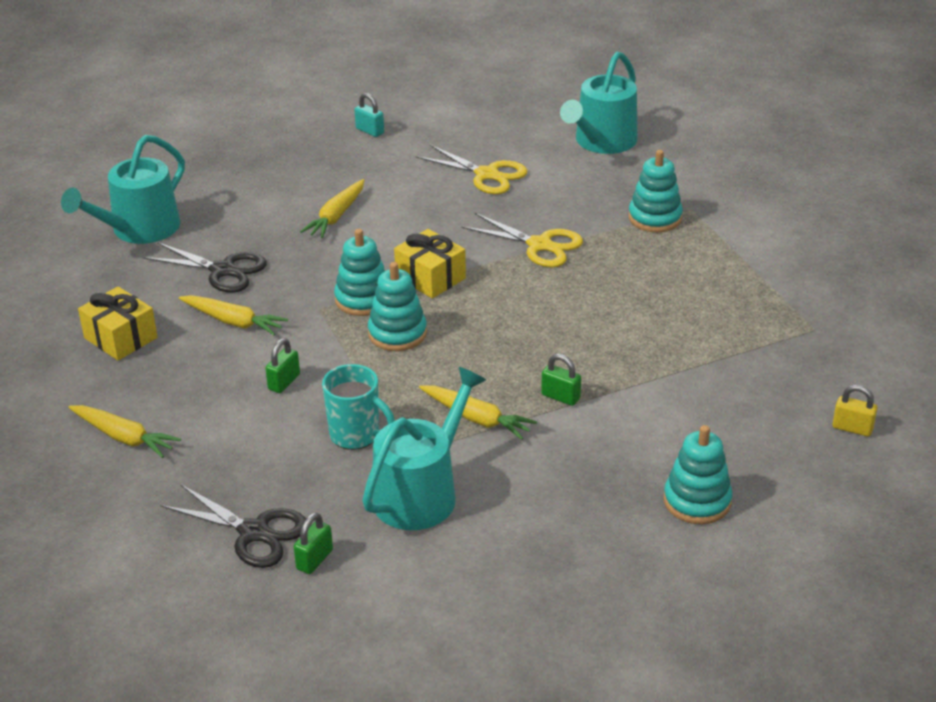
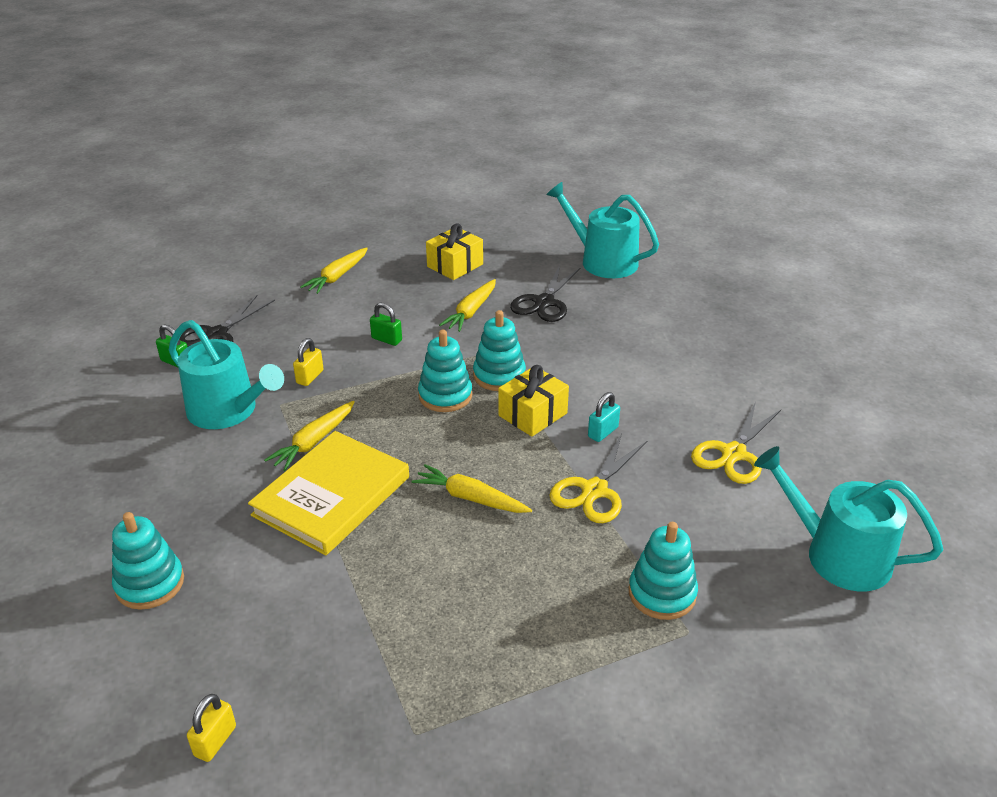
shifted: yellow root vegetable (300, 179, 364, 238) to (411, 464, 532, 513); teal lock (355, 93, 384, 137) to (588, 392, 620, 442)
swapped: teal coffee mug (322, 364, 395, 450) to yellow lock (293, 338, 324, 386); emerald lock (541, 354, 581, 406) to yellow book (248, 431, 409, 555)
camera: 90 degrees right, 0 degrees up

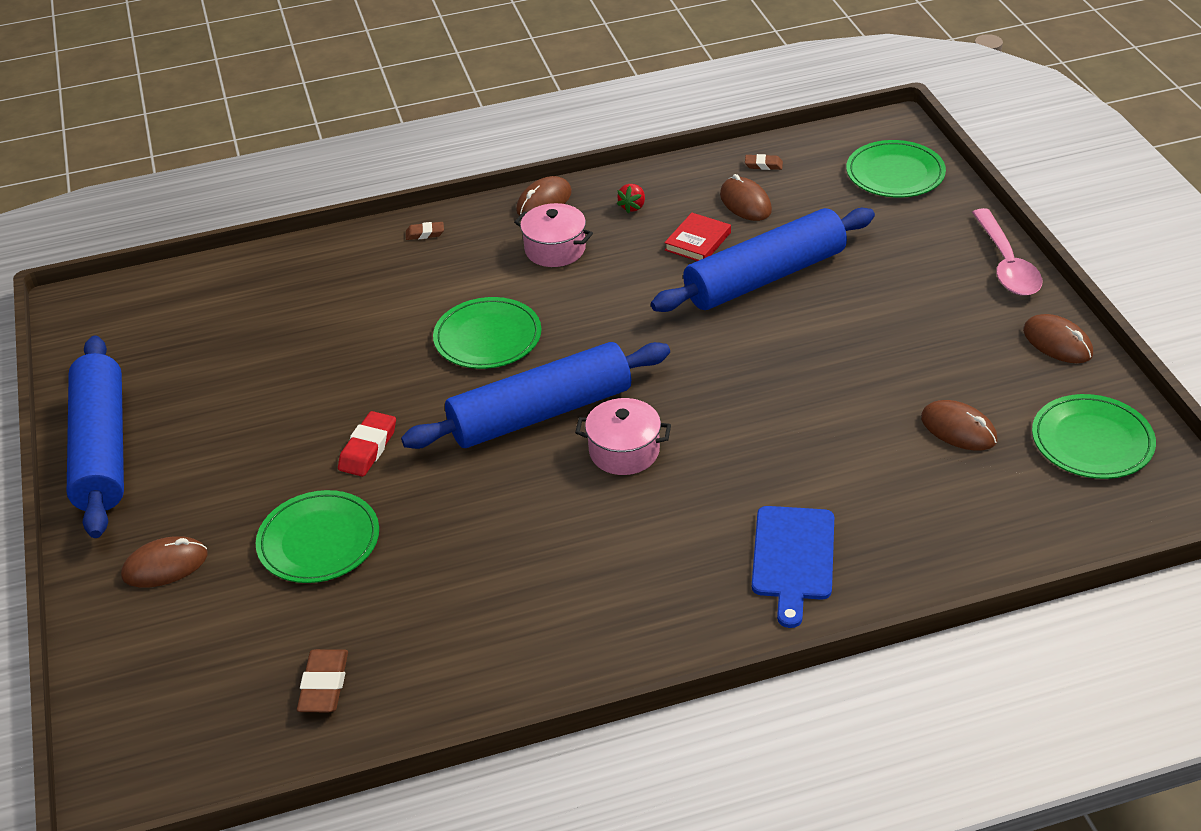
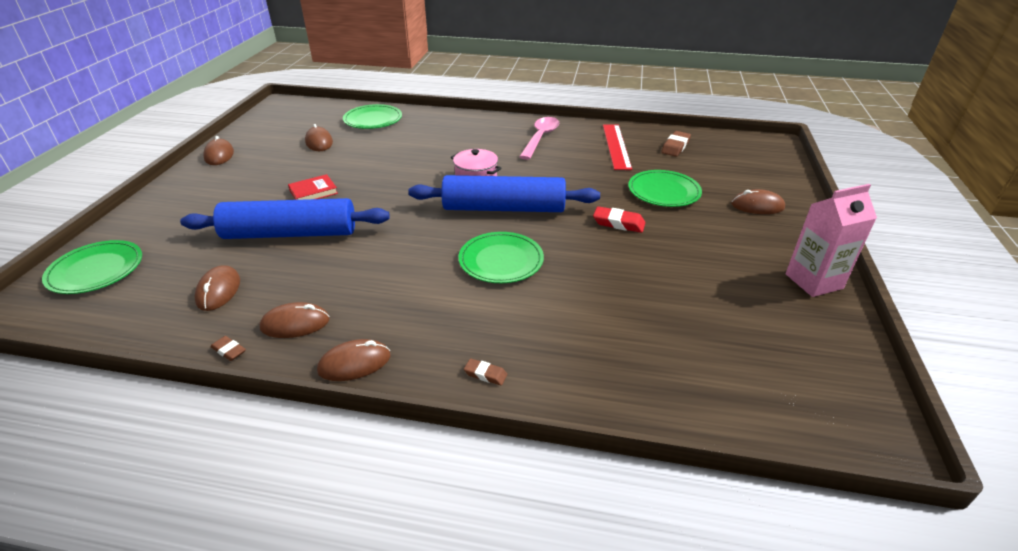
gone: pink pot (514, 203, 593, 267); blue cutting board (752, 506, 834, 628)
new: red measuring stick (603, 124, 632, 170)
shifted: red book (664, 213, 731, 261) to (288, 174, 338, 200); brown gum eraser (745, 154, 783, 170) to (211, 336, 246, 361); pink spoon (972, 208, 1042, 296) to (519, 117, 559, 160); emerald dinner plate (1032, 394, 1156, 479) to (343, 104, 402, 129)
swapped: blue pastry roller (67, 335, 124, 538) to pink carton (785, 184, 877, 297); red strawberry (617, 184, 645, 213) to brown mouse (259, 302, 330, 338)
rotated: red gum eraser (338, 411, 396, 477) = (593, 206, 645, 233) 60 degrees clockwise
camera: 155 degrees left, 5 degrees down

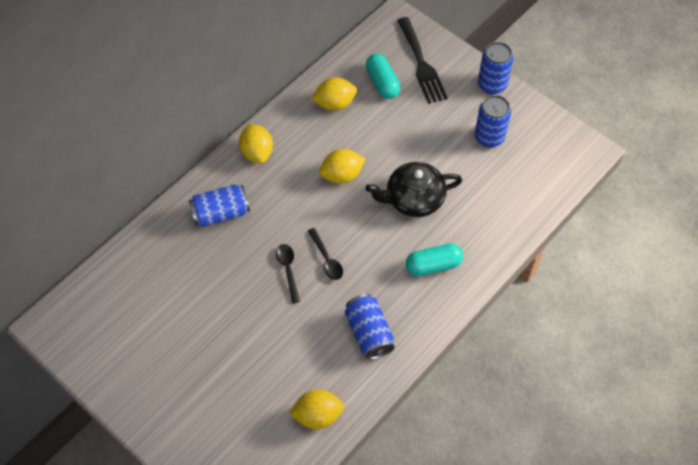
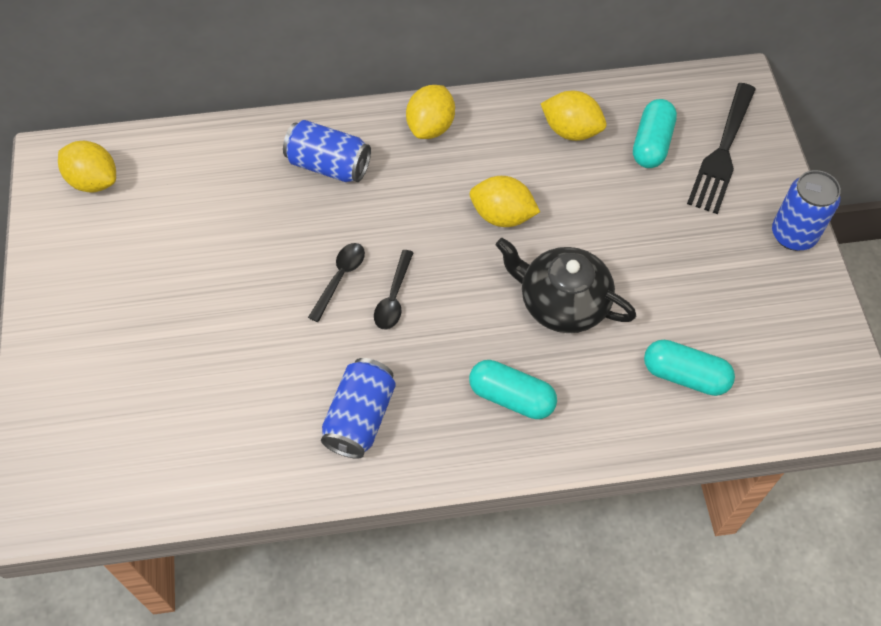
gone: blue soda can (475, 95, 511, 147)
new: teal pill (644, 340, 735, 396)
shifted: yellow toy lemon (288, 390, 344, 429) to (58, 141, 116, 193)
camera: 40 degrees right, 0 degrees up

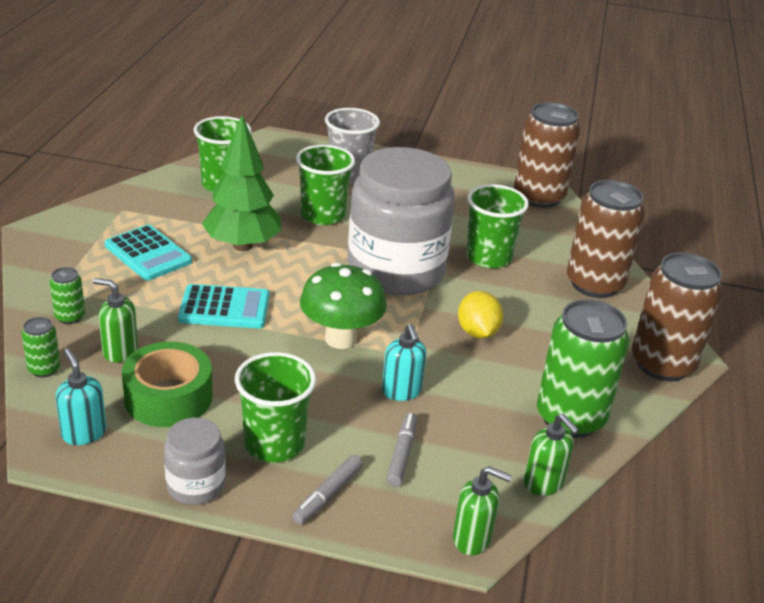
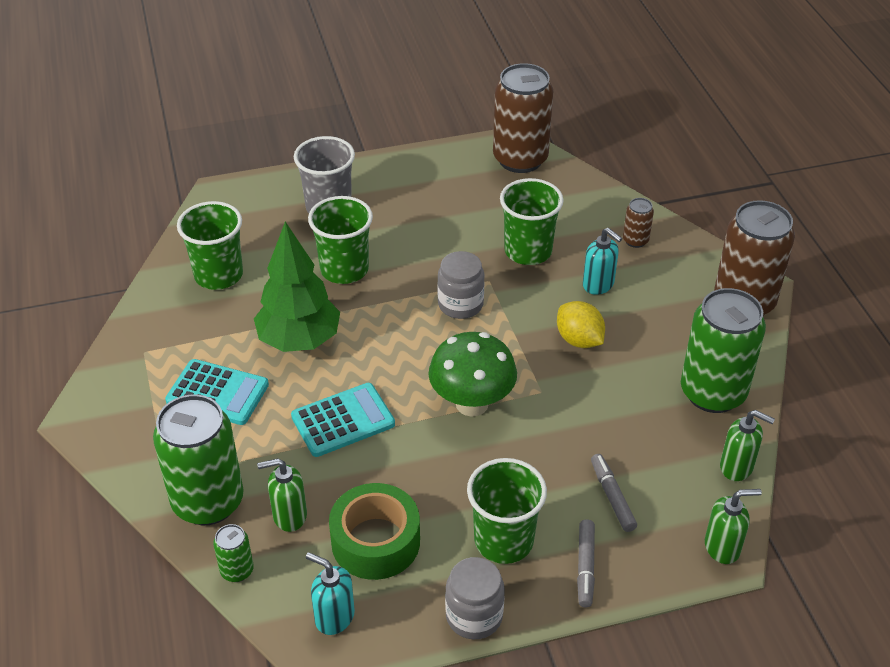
shifted: teal pump bottle (382, 324, 426, 401) to (583, 228, 622, 295)
scaled: emerald soda can (50, 267, 85, 324) = (153, 395, 244, 525) x2.25; ash-grey jar (348, 147, 455, 296) = (437, 251, 485, 319) x0.45; brown soda can (567, 180, 645, 298) = (623, 198, 654, 248) x0.44
camera: 25 degrees left, 10 degrees up

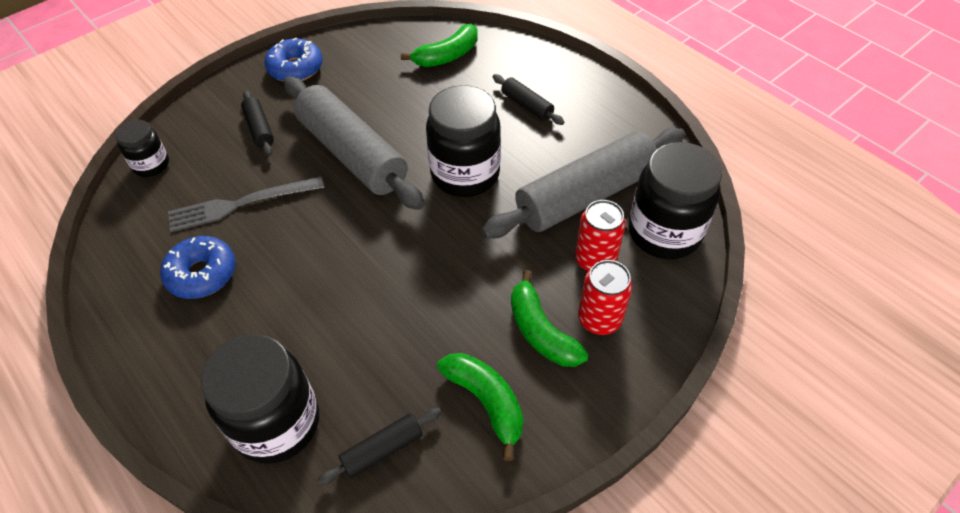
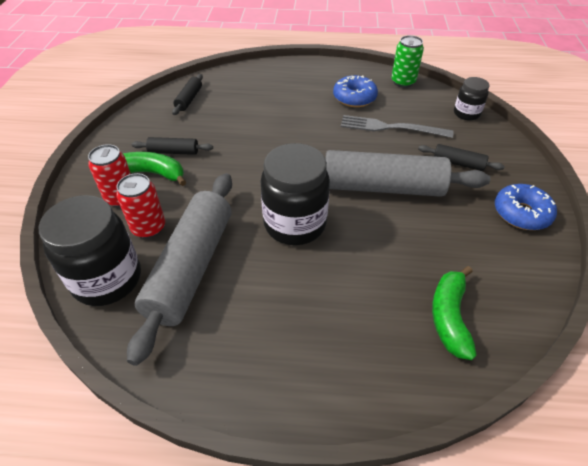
gone: jet-black jar (201, 334, 319, 464); emerald toy banana (437, 353, 524, 461)
new: emerald soda can (391, 35, 424, 88)
shifted: jet-black pastry roller (493, 74, 564, 125) to (131, 137, 213, 155)
rotated: ash-grey dinner fork (168, 177, 324, 232) = (341, 115, 453, 138) 105 degrees counterclockwise
camera: 135 degrees right, 5 degrees down

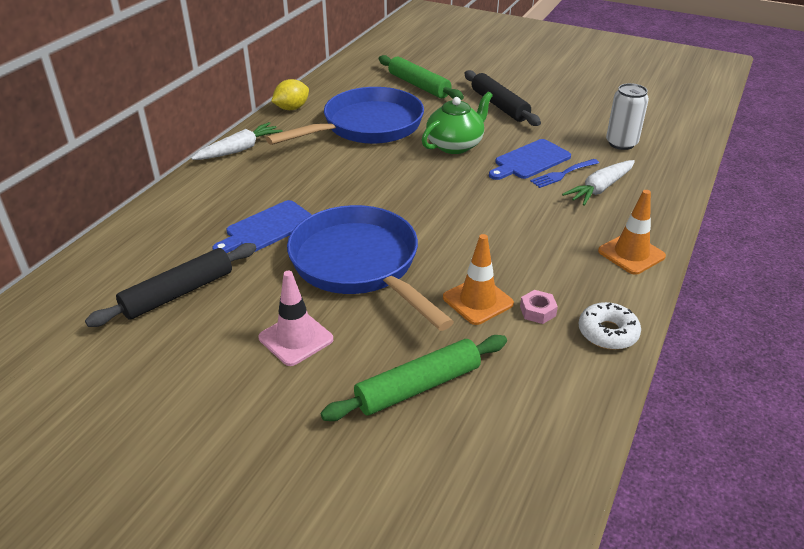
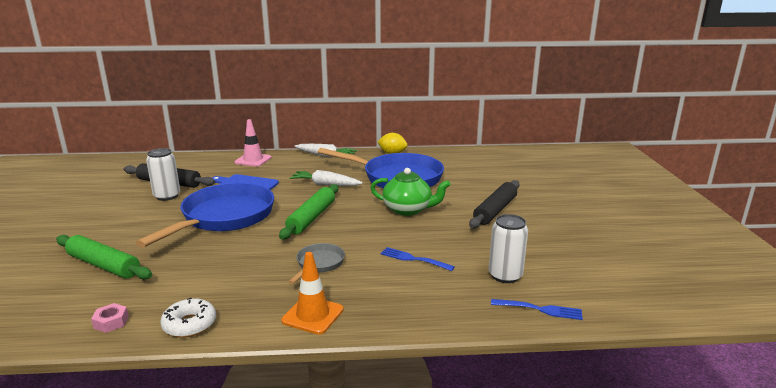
gone: orange-coloured road cone (443, 234, 514, 325); blue cutting board (489, 139, 571, 180)
new: snow-white soda can (146, 148, 180, 201); ash-grey frying pan (288, 243, 345, 284); blue dinner fork (491, 299, 583, 320)
shifted: pink road cone (259, 271, 333, 366) to (234, 119, 272, 167); emerald pastry roller (379, 55, 464, 100) to (279, 184, 338, 240); pink hex nut (520, 290, 558, 324) to (91, 303, 129, 333); snow-white root vegetable (562, 160, 635, 206) to (289, 170, 363, 186)
camera: 60 degrees right, 15 degrees down

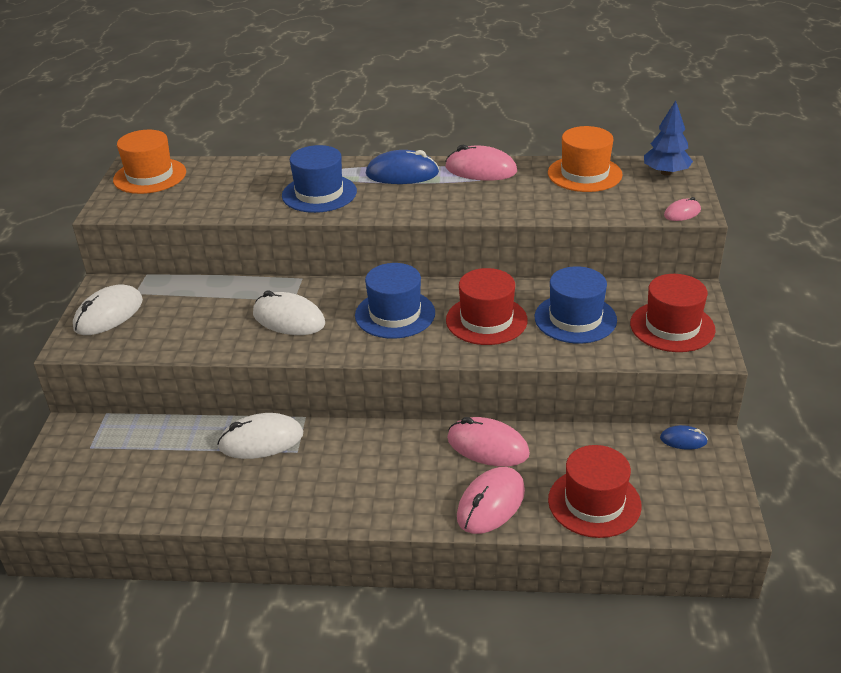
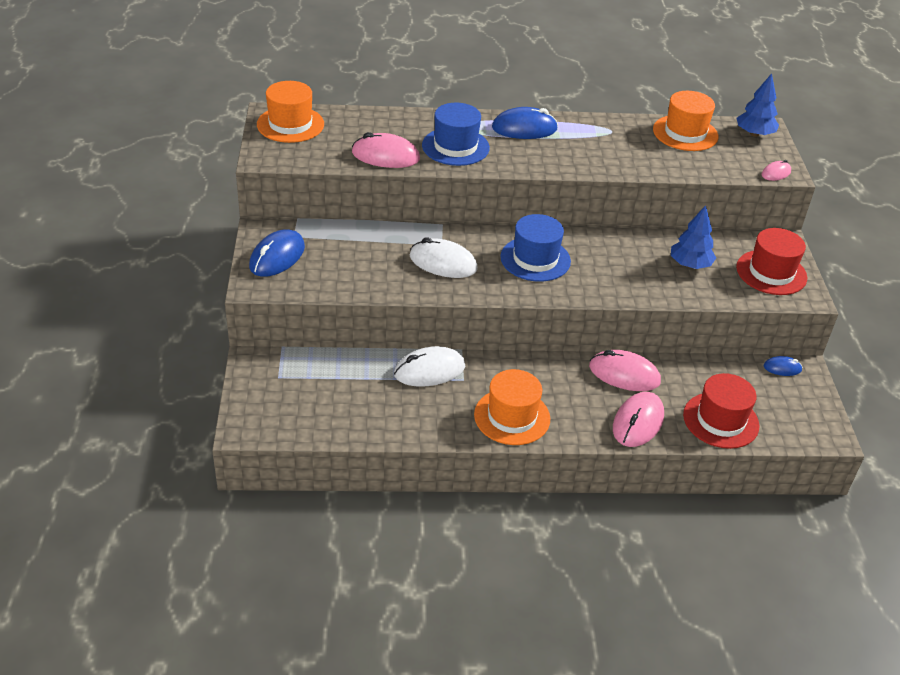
gone: red tall hat (446, 268, 528, 345)
new: orange-coloured tall hat (474, 369, 550, 445)
shifted: pink mouse (445, 144, 517, 181) to (352, 132, 420, 168)
swapped: blue tall hat (535, 266, 617, 344) to blue fir tree (671, 205, 716, 269)
repainted: snow-white mouse (73, 284, 143, 335) to blue mouse (249, 229, 305, 277)
camera: 10 degrees left, 5 degrees up

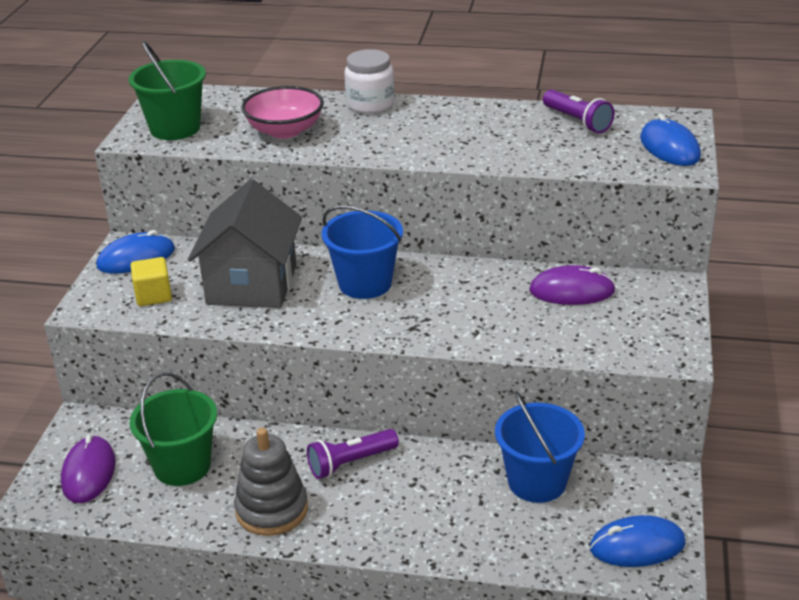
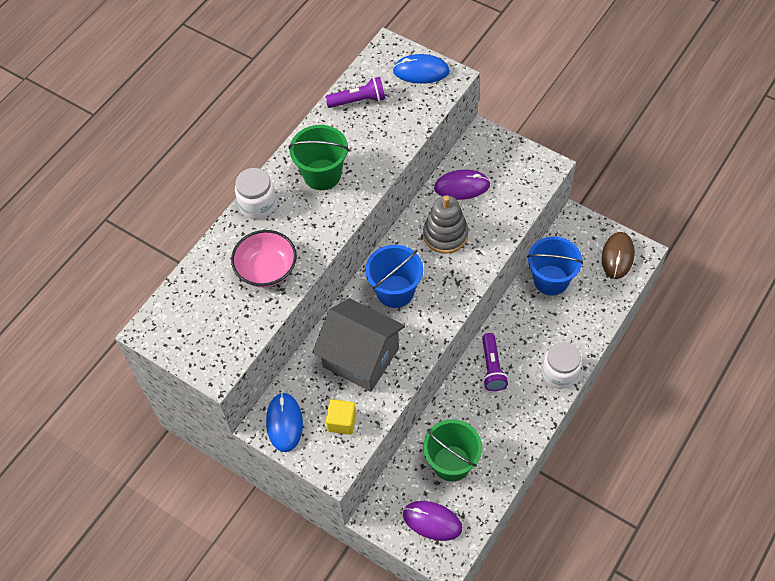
new: snow-white jar (542, 342, 582, 389)
shifted: emerald bucket (129, 41, 206, 140) to (289, 125, 349, 190); ash-grey ring stacker (234, 428, 308, 536) to (423, 195, 468, 254)
repainted: blue mouse (590, 515, 686, 567) to brown mouse (602, 232, 635, 279)
rotated: violet mouse (529, 265, 616, 305) = (434, 170, 490, 200) 60 degrees clockwise
camera: 65 degrees left, 25 degrees up

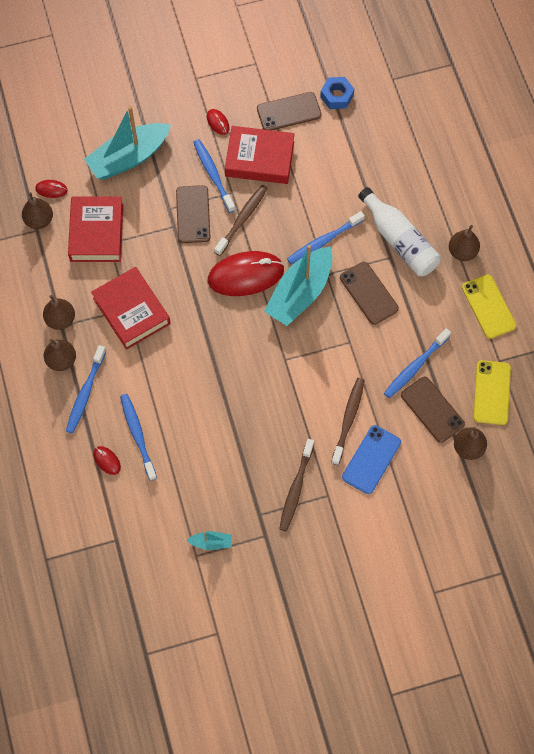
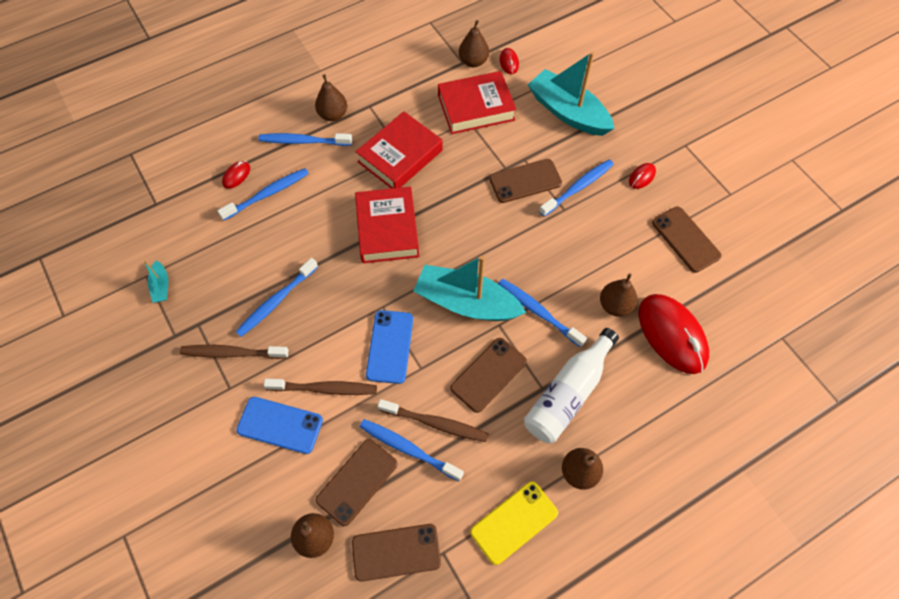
gone: blue hex nut (320, 77, 354, 109)
new: blue toothbrush (236, 258, 318, 337); blue phone (366, 310, 413, 384)
shifted: brown toy pear (43, 295, 75, 330) to (600, 273, 637, 317); red mouse (208, 251, 284, 296) to (638, 294, 709, 374); brown toothbrush (214, 185, 268, 256) to (378, 399, 489, 442); red book (225, 126, 295, 184) to (355, 187, 419, 263)
repainted: yellow phone (473, 360, 511, 425) to brown phone (352, 524, 441, 582)
camera: 75 degrees right, 5 degrees down

